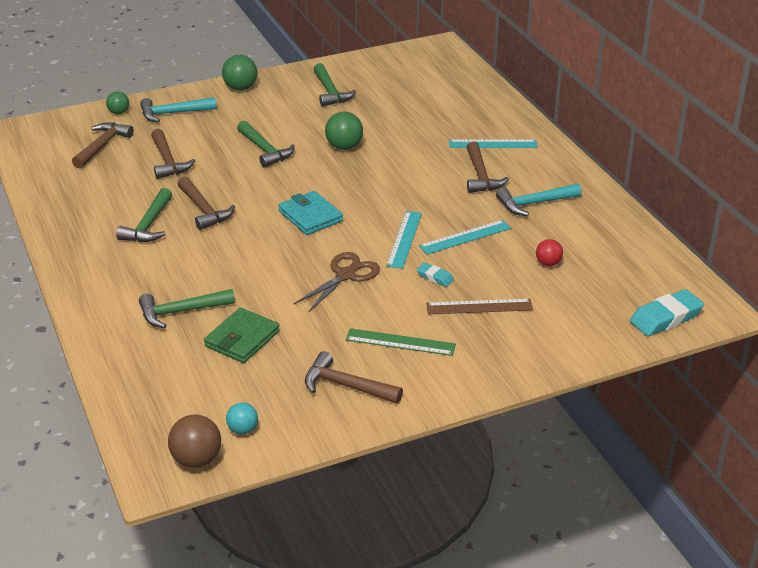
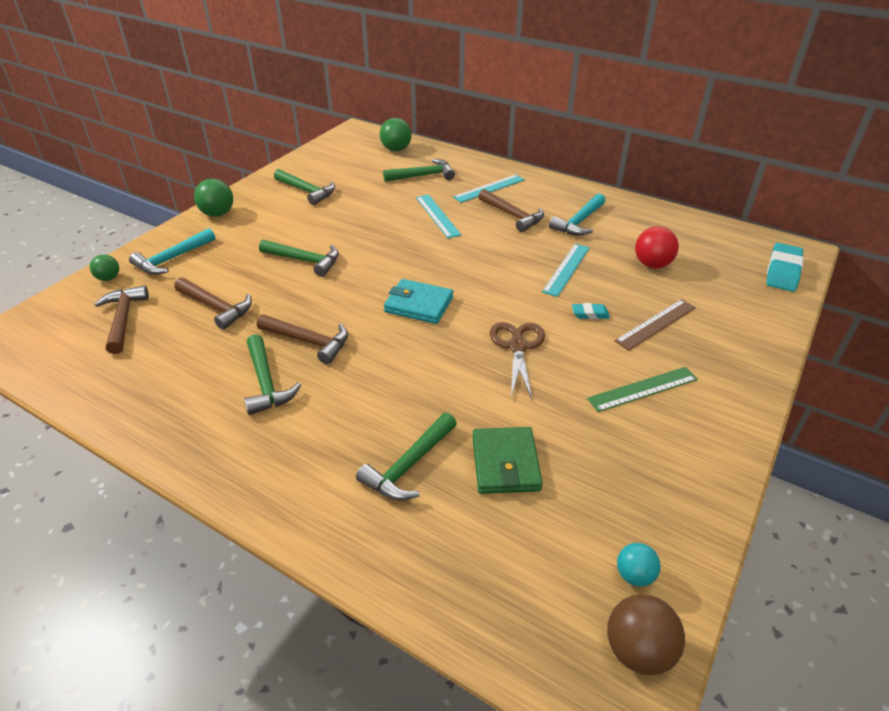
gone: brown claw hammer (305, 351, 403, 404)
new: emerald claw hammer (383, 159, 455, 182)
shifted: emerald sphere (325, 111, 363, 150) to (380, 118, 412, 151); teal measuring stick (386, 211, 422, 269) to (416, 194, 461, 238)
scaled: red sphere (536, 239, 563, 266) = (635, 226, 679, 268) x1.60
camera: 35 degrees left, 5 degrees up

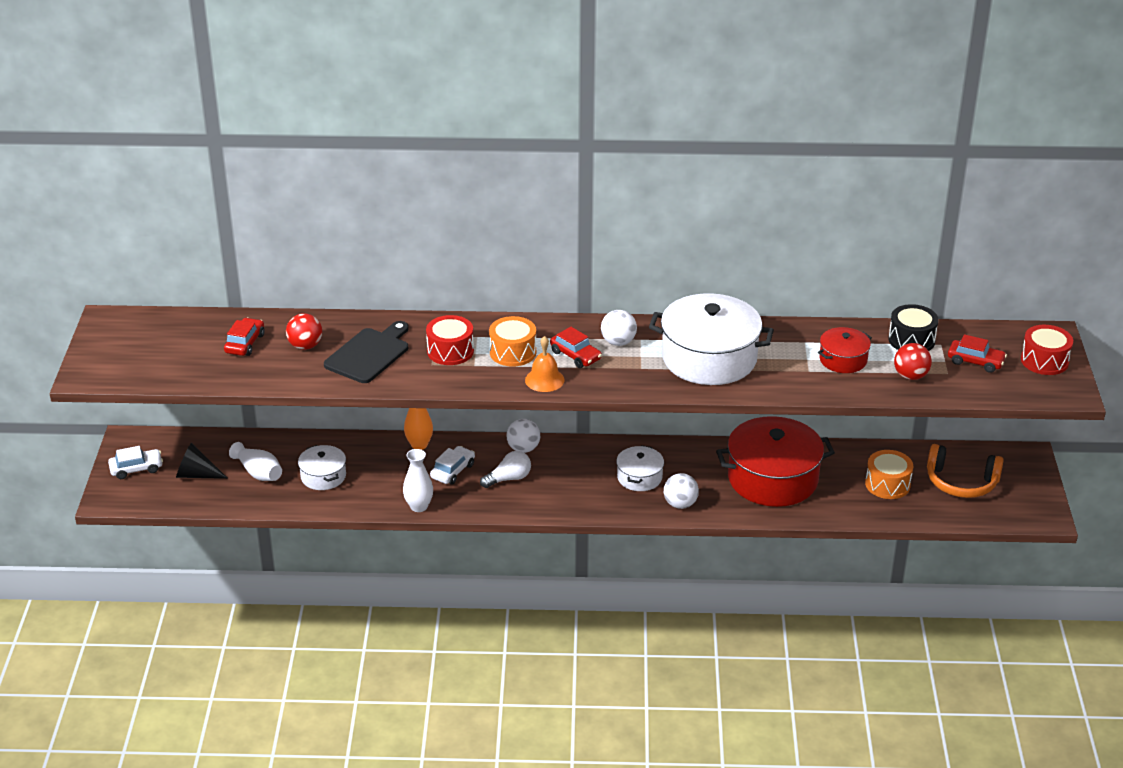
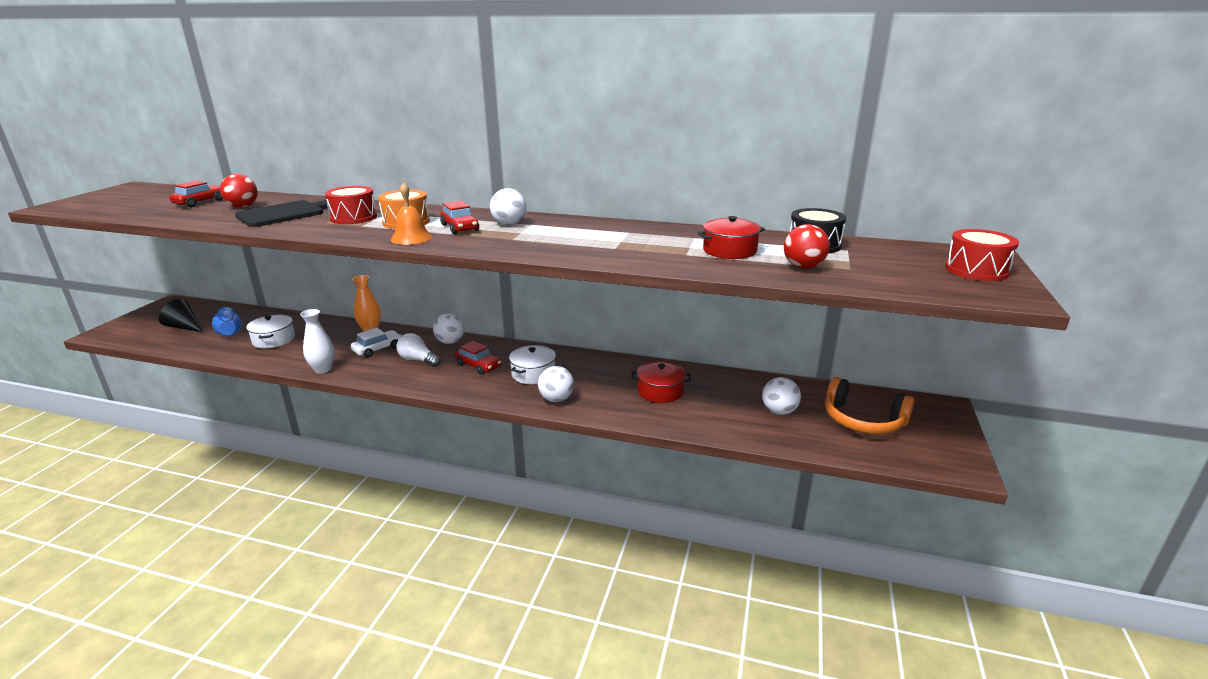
gone: snow-white car (108, 446, 163, 479); snow-white pot (649, 293, 774, 385)
shifted: red car (948, 334, 1007, 373) to (455, 341, 501, 375)
swapped: orange-coloured snare drum (865, 450, 913, 499) to snow-white sphere (762, 377, 801, 415)
repainted: snow-white tall vase (229, 442, 282, 481) to blue tall vase (212, 307, 242, 336)
rotated: snow-white light bulb (480, 451, 531, 488) = (396, 333, 441, 367) 135 degrees counterclockwise
scaled: red pot (716, 416, 835, 507) = (631, 361, 691, 403) x0.50
camera: 15 degrees right, 10 degrees down

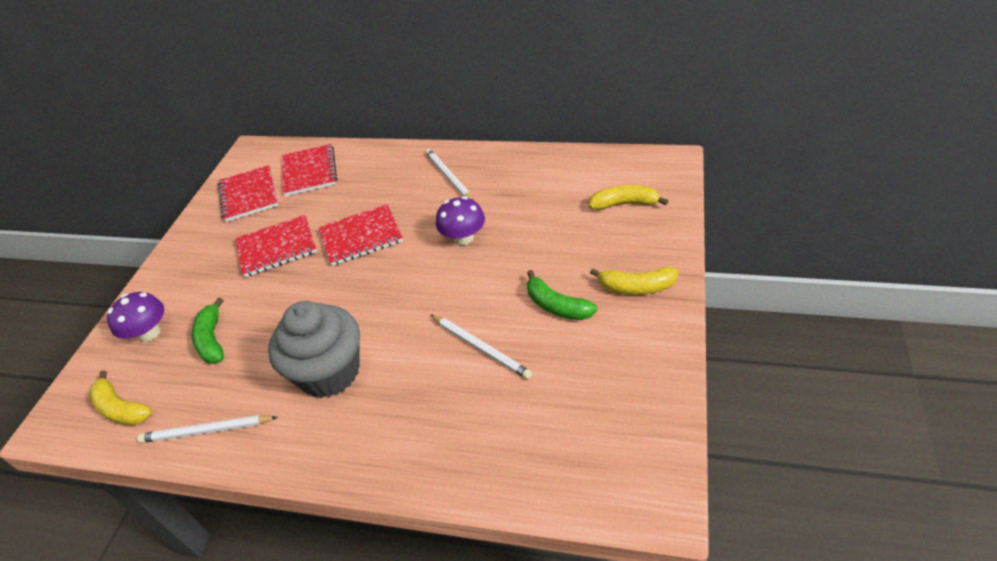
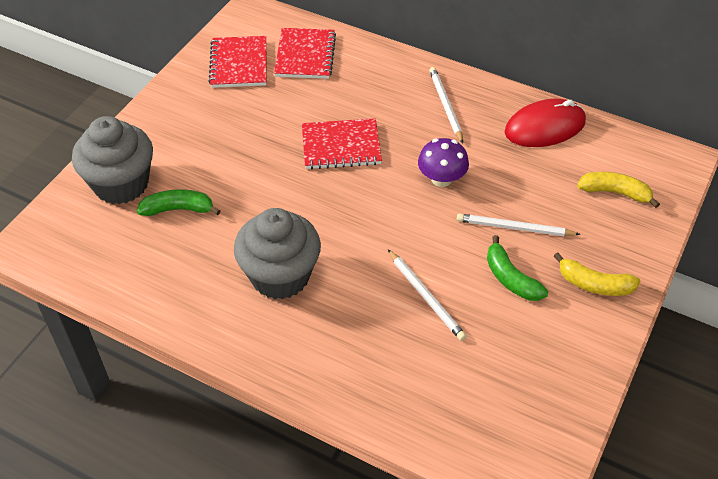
gone: yellow toy banana (89, 370, 152, 425); red notepad (235, 215, 317, 277)
new: red mouse (505, 99, 586, 147)
shifted: snow-white wooden pencil (137, 415, 278, 443) to (457, 213, 581, 236)
swapped: violet mushroom (107, 292, 164, 342) to ash-grey muffin (72, 116, 153, 204)
rotated: emerald toy banana (192, 298, 224, 364) = (137, 189, 221, 216) 90 degrees clockwise
camera: 10 degrees right, 5 degrees up

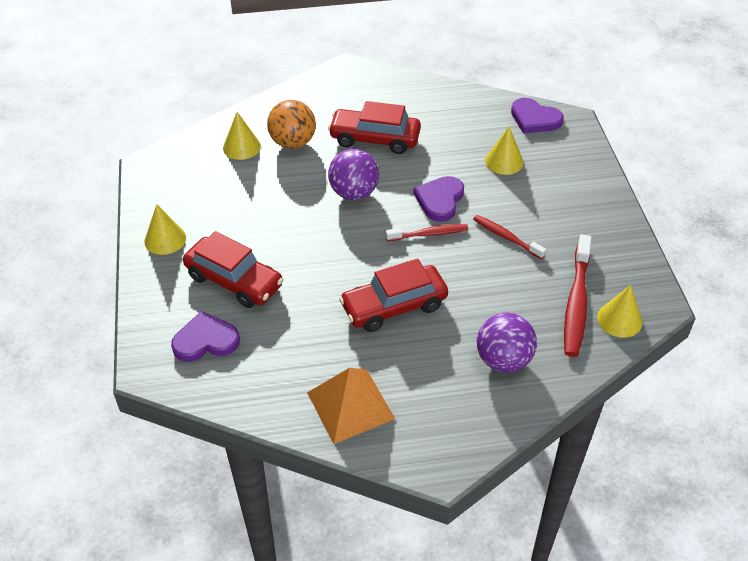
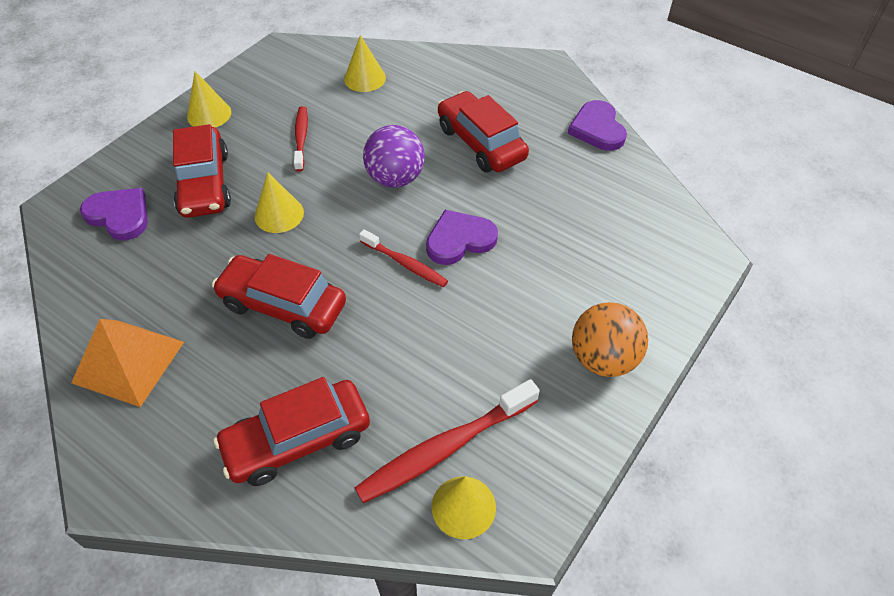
shifted: orange-coloured sphere (267, 100, 316, 149) to (572, 302, 648, 377); red toothbrush (473, 215, 546, 259) to (294, 106, 308, 172); yellow solid cone (485, 126, 524, 175) to (254, 172, 304, 233); violet heart (511, 98, 564, 133) to (568, 100, 627, 151)
swapped: violet sphere (477, 313, 537, 372) to red car (214, 377, 370, 486)
camera: 45 degrees right, 5 degrees up

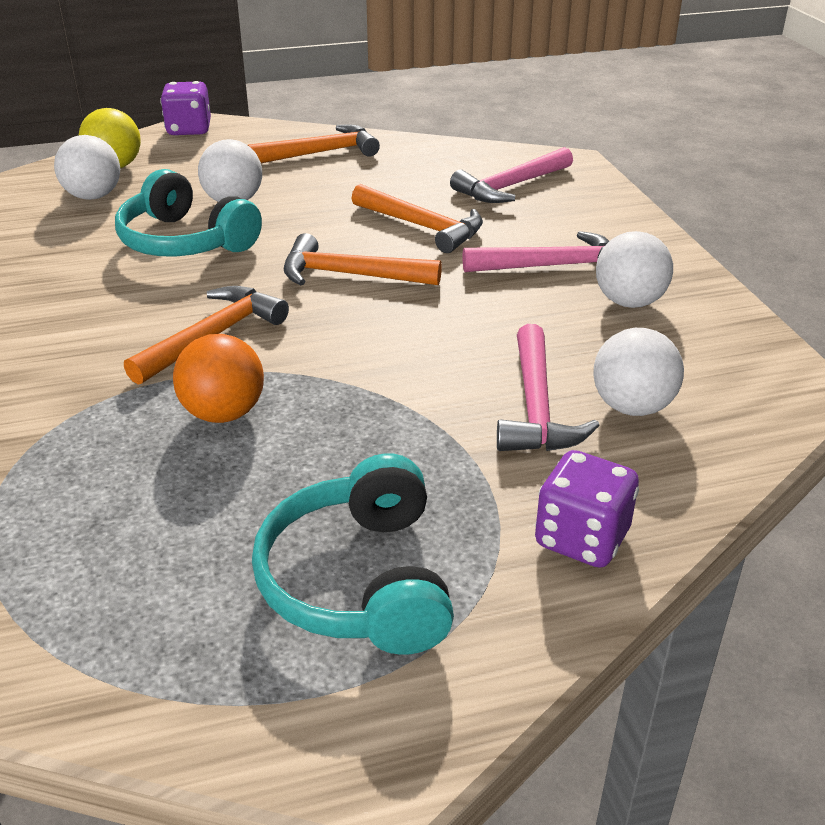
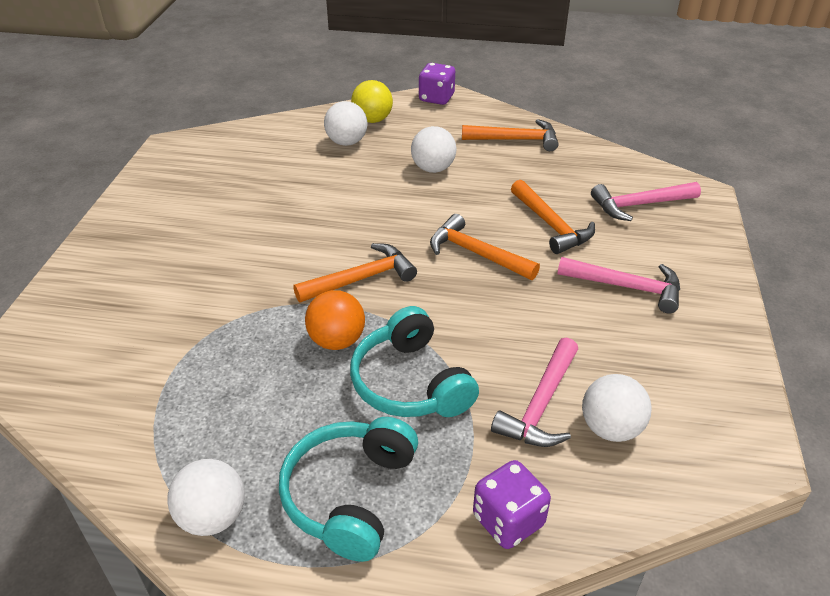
shifted: teal headphones (115, 169, 262, 257) to (350, 306, 479, 417); snow-white sphere (596, 231, 673, 308) to (167, 459, 245, 536)
camera: 25 degrees right, 5 degrees up

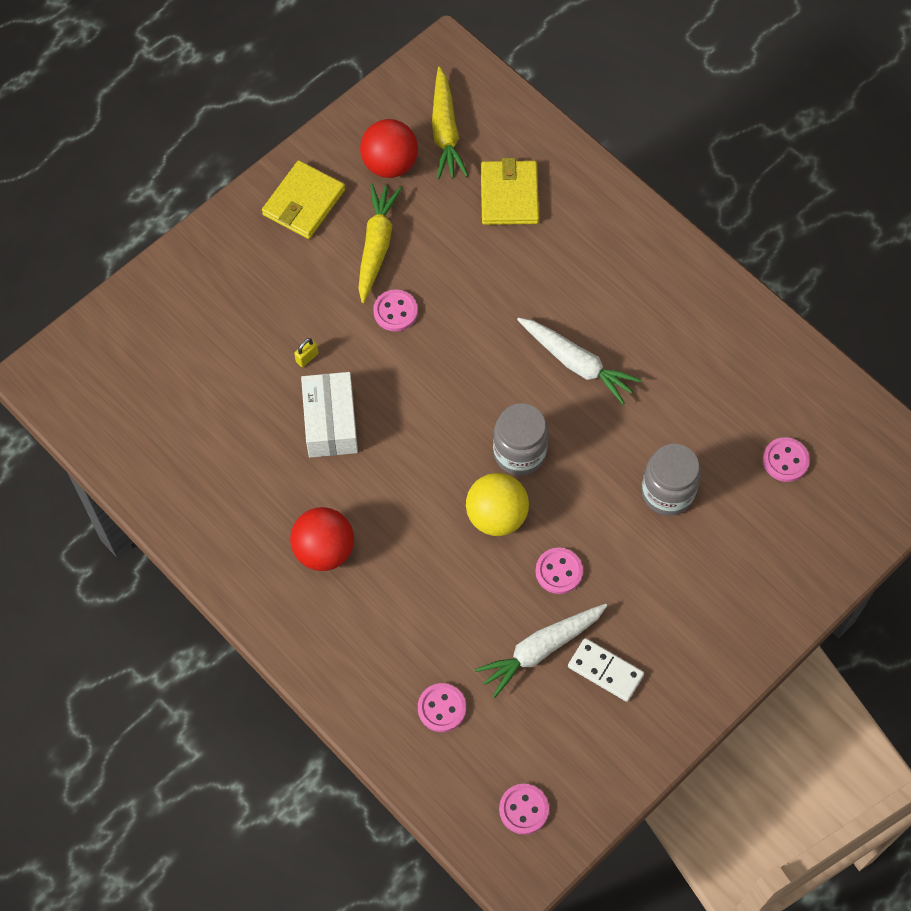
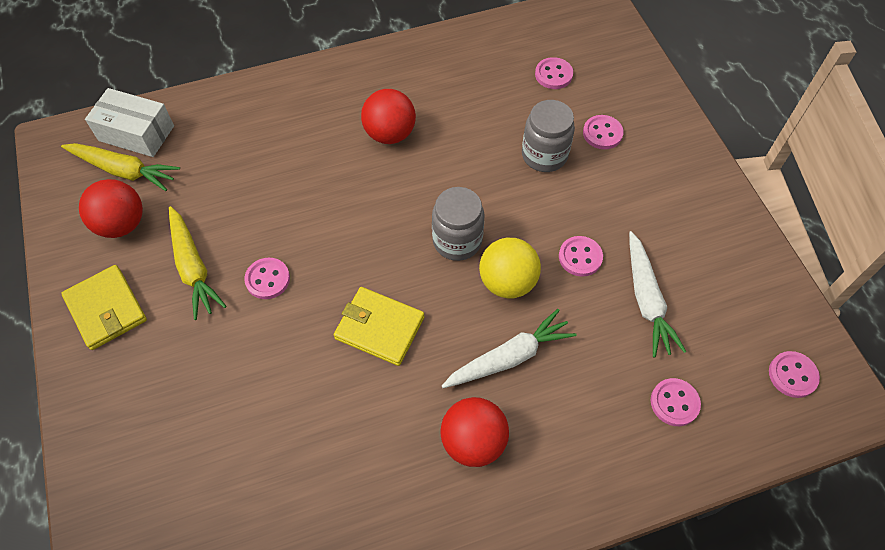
gone: yellow lock (294, 338, 319, 367); snow-white domino piece (568, 638, 644, 702)
new: red sphere (361, 89, 416, 144); pink shirt button (583, 115, 624, 149)
shifted: snow-white parcel (301, 372, 358, 458) to (85, 88, 174, 157); yellow wallet (481, 158, 539, 225) to (334, 287, 425, 366); snow-white root vegetable (517, 318, 641, 404) to (442, 309, 577, 388)
rotated: yellow root vegetable (358, 183, 402, 303) = (169, 206, 226, 320) 150 degrees counterclockwise
camera: 65 degrees left, 5 degrees down

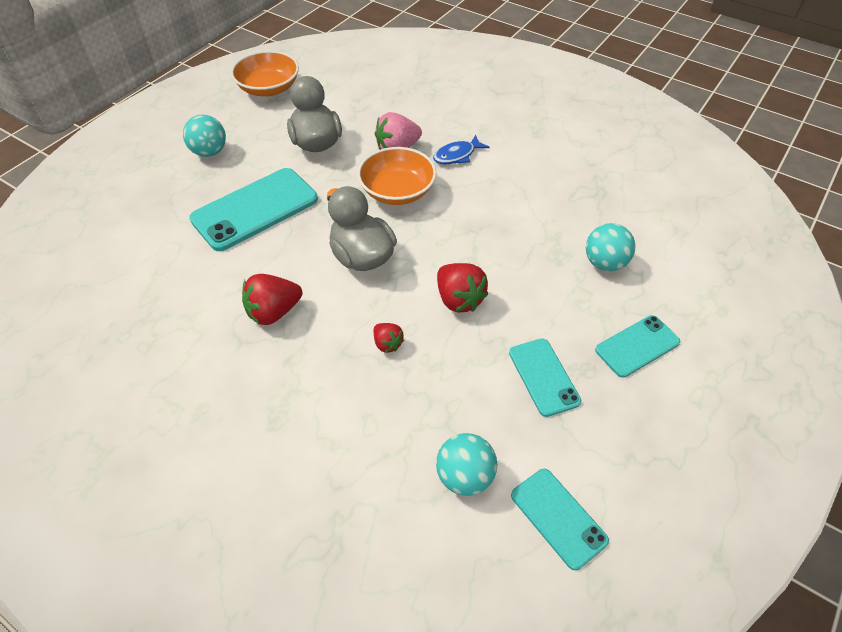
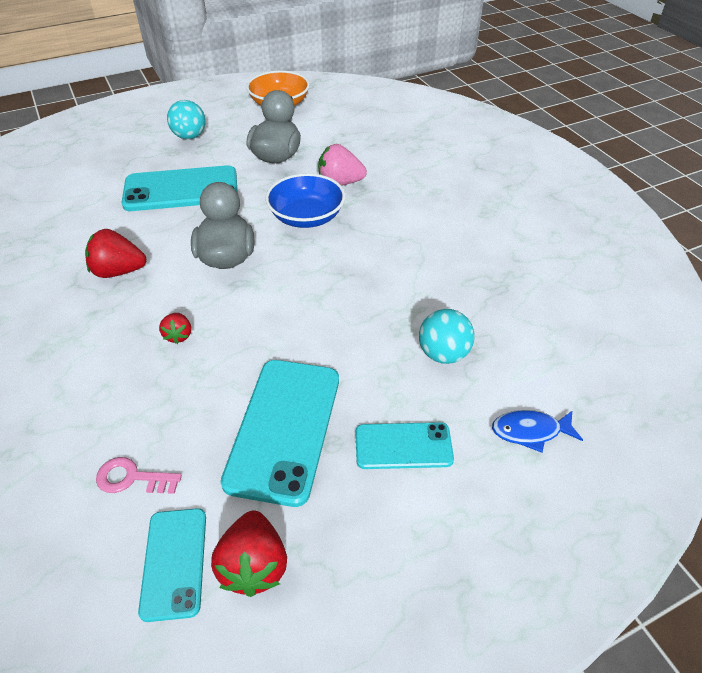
shifted: blue toy fish (433, 135, 490, 164) to (492, 410, 583, 453); red strawberry (437, 263, 488, 313) to (211, 510, 287, 597)
swapped: teal sphere (436, 433, 497, 496) to pink door key (96, 457, 182, 494)
repainted: orange-coloured deep dish (357, 147, 437, 205) to blue deep dish (265, 173, 346, 228)
scaled: teal phone (509, 338, 581, 417) = (221, 360, 339, 507) x1.73
camera: 30 degrees right, 5 degrees down

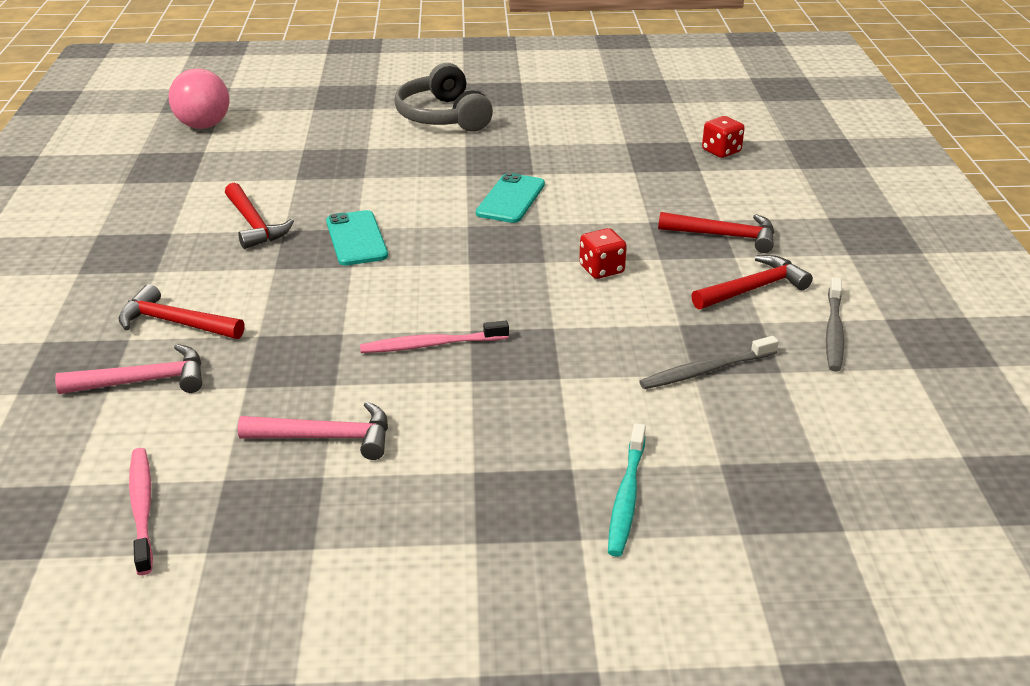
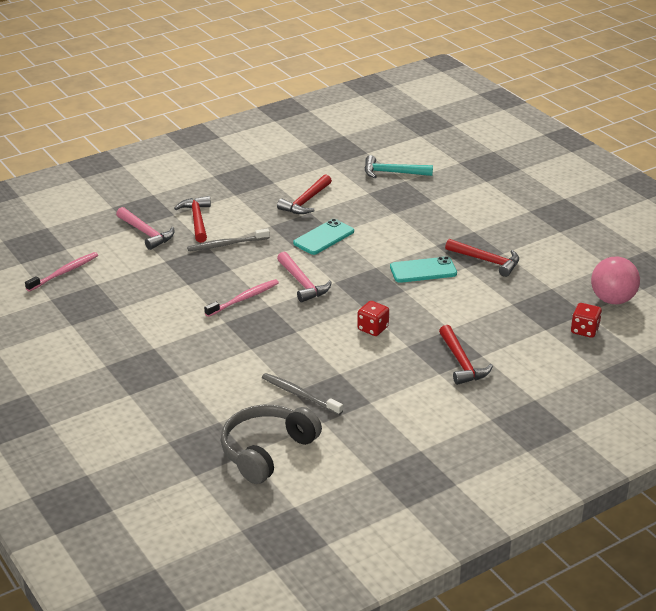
gone: teal toothbrush (608, 423, 646, 557)
new: teal claw hammer (364, 155, 433, 178)
shifted: pink sphere (168, 69, 230, 129) to (591, 257, 640, 304); pink claw hammer (238, 401, 388, 460) to (277, 252, 332, 302); ash-grey headphones (394, 63, 493, 132) to (221, 405, 322, 484); red claw hammer (691, 255, 813, 310) to (445, 239, 519, 277); ash-grey toothbrush (826, 277, 844, 371) to (187, 228, 270, 251)
rotated: pink toothbrush (360, 321, 509, 353) = (204, 279, 279, 317) 90 degrees clockwise
camera: 60 degrees right, 0 degrees up

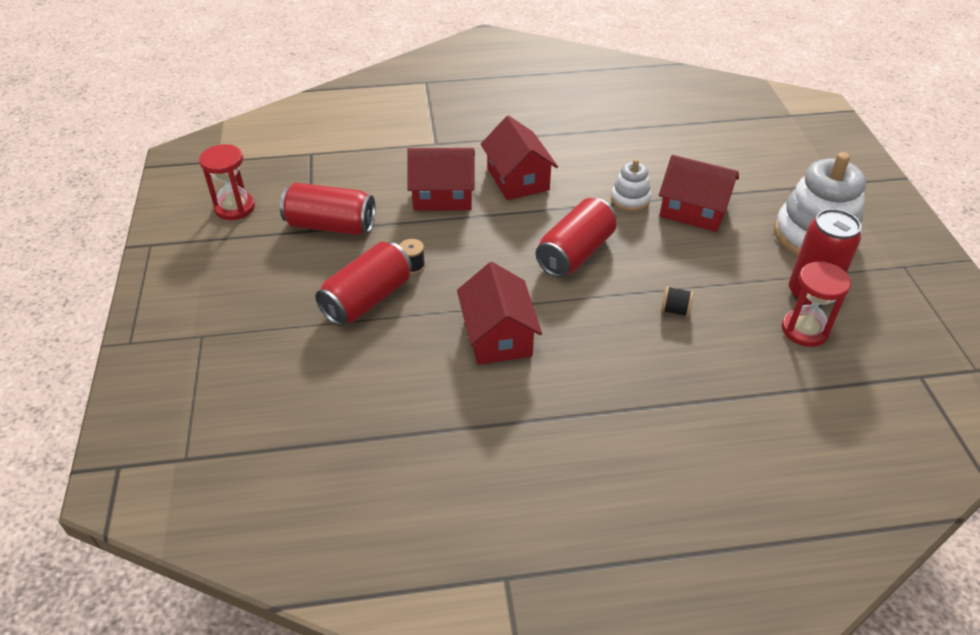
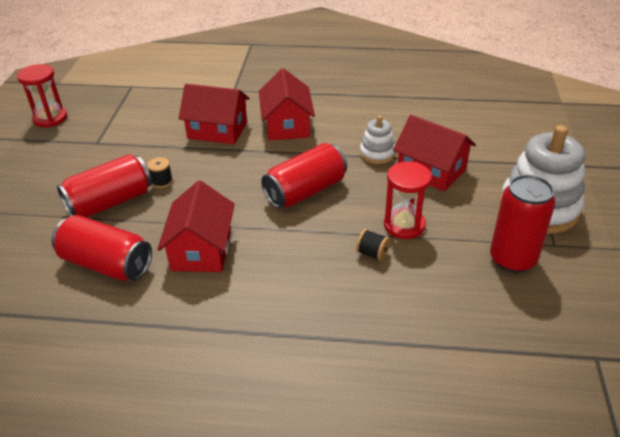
shifted: red soda can (280, 183, 375, 235) to (52, 215, 152, 281); red hourglass (782, 262, 851, 347) to (384, 162, 432, 239)
camera: 15 degrees right, 5 degrees down

